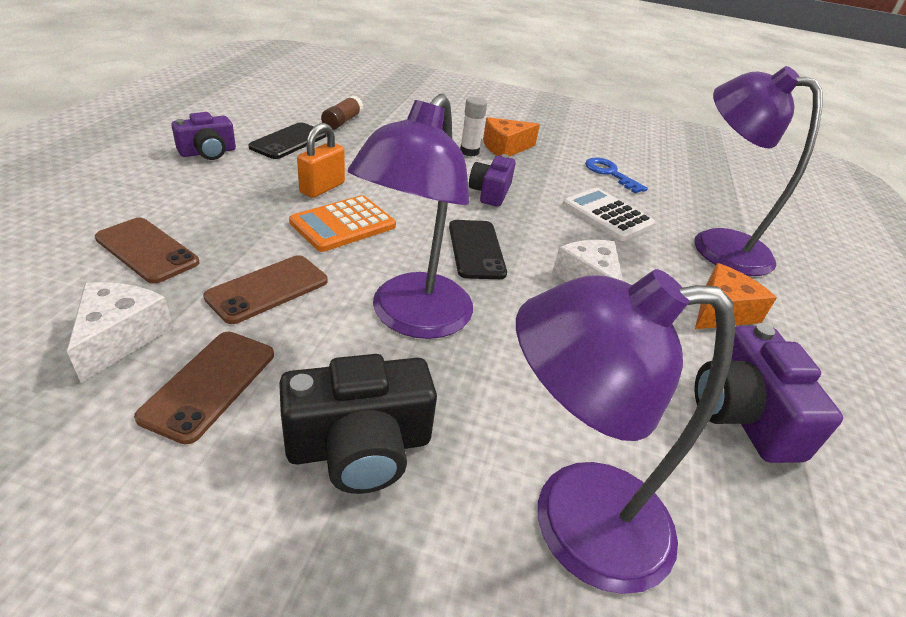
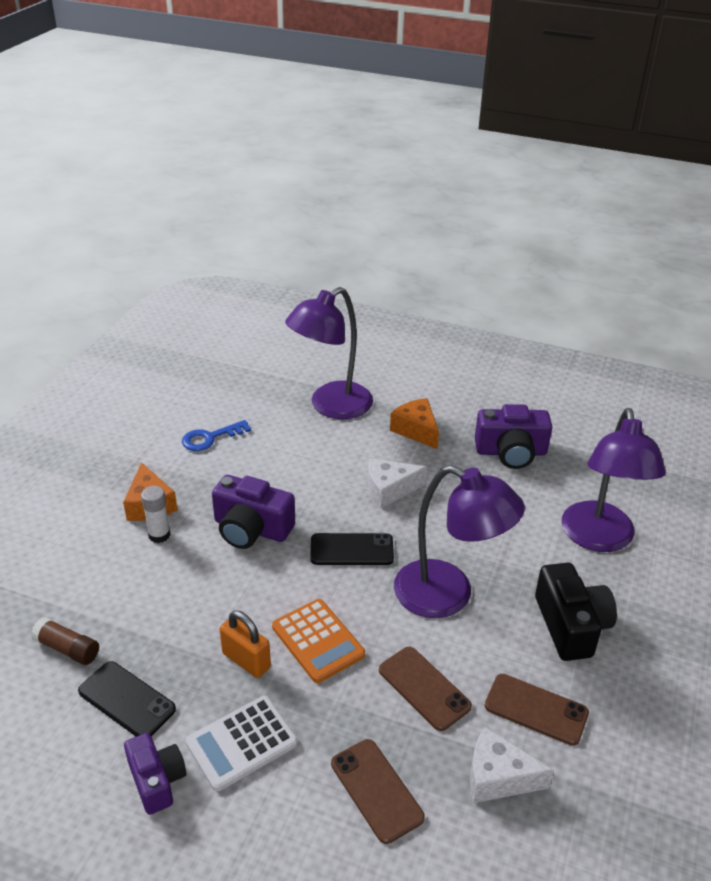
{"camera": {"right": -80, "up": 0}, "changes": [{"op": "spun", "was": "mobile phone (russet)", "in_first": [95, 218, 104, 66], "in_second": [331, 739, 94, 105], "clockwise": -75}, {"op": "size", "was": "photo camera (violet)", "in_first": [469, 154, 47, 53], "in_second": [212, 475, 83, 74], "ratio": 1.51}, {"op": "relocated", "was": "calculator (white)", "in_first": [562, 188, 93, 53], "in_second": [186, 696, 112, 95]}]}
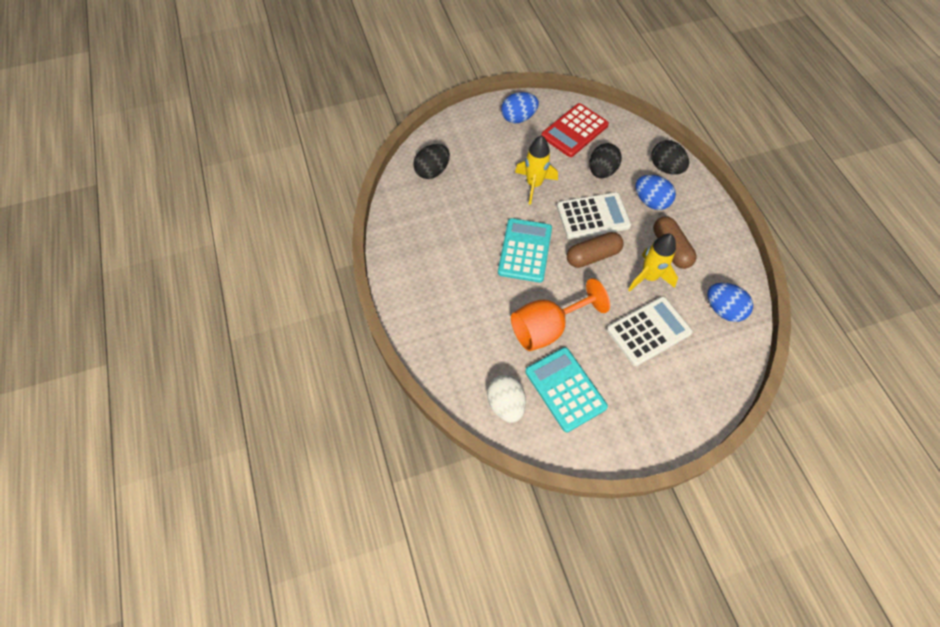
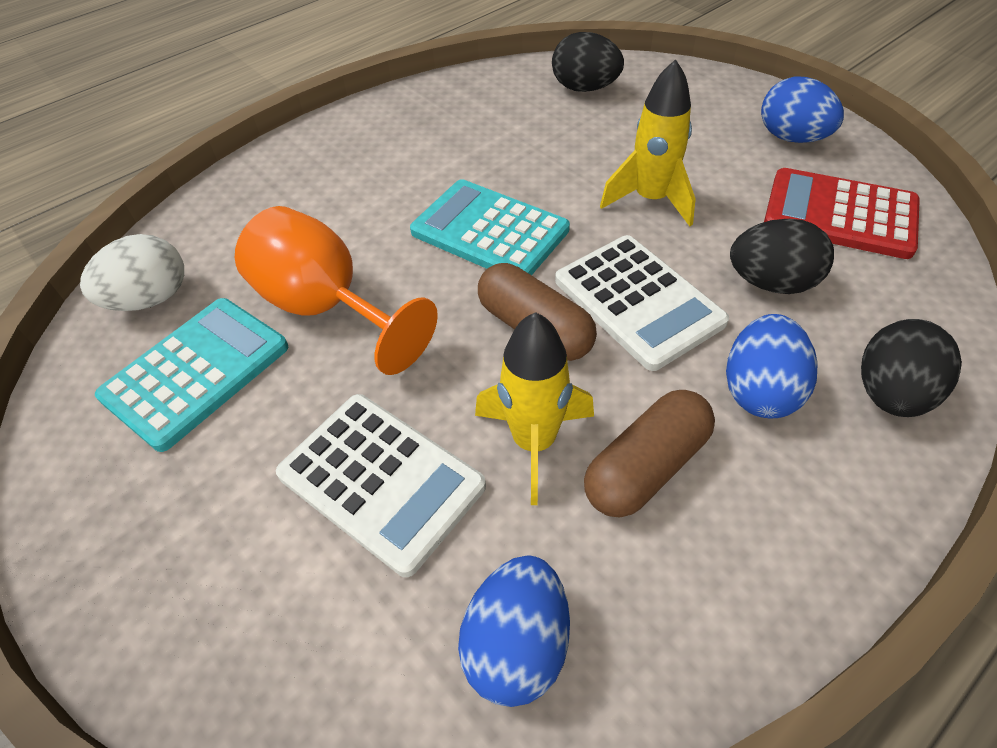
{"camera": {"right": 70, "up": -10}, "changes": [{"op": "spun", "was": "calculator (teal)", "in_first": [498, 218, 54, 64], "in_second": [410, 179, 160, 96], "clockwise": -135}]}
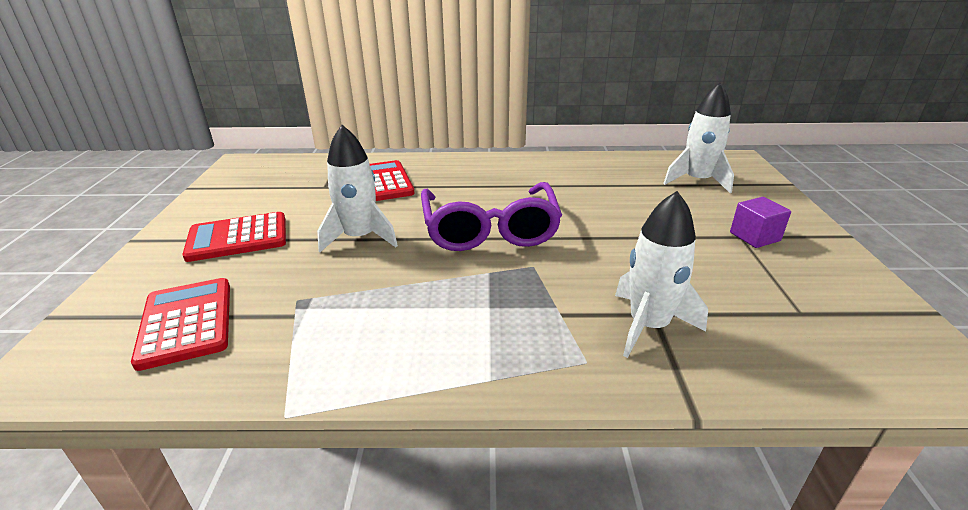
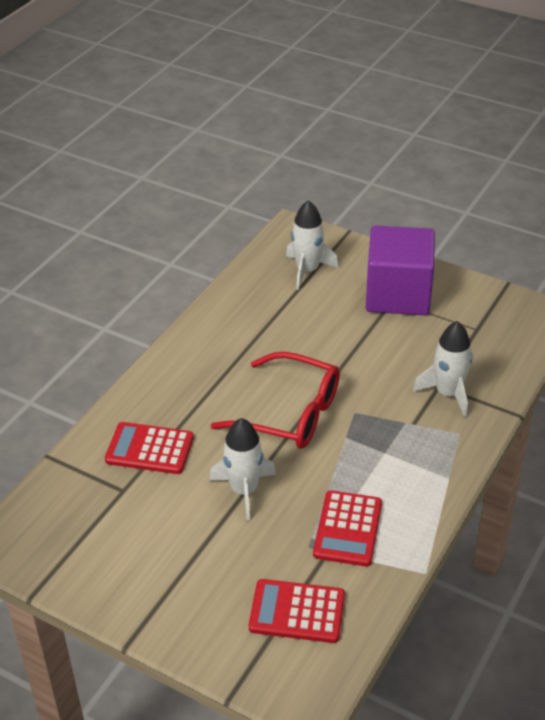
{"camera": {"right": -60, "up": 10}, "changes": [{"op": "relocated", "was": "calculator (scarlet)", "in_first": [182, 212, 104, 50], "in_second": [313, 490, 69, 77]}, {"op": "colour", "was": "glasses (violet)", "now": "glasses (scarlet)", "in_first": [421, 182, 141, 69], "in_second": [211, 352, 129, 97]}, {"op": "size", "was": "cube (violet)", "in_first": [730, 197, 61, 51], "in_second": [366, 225, 69, 90], "ratio": 2.43}]}
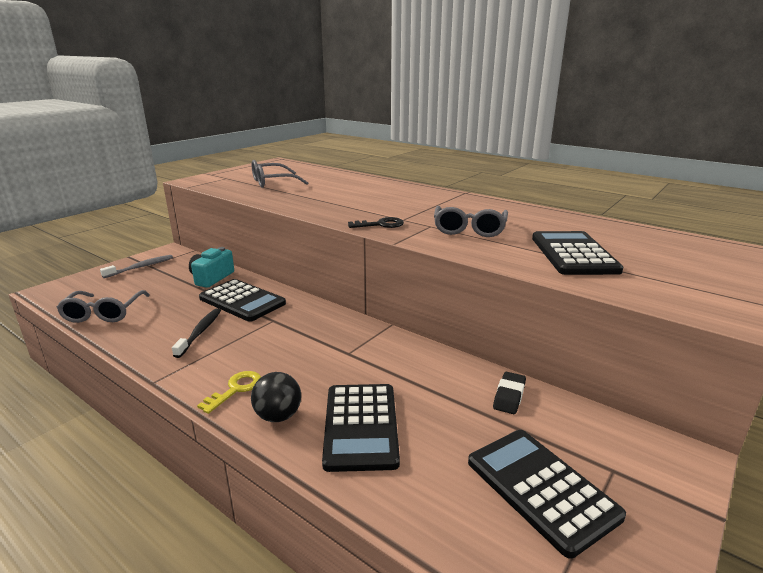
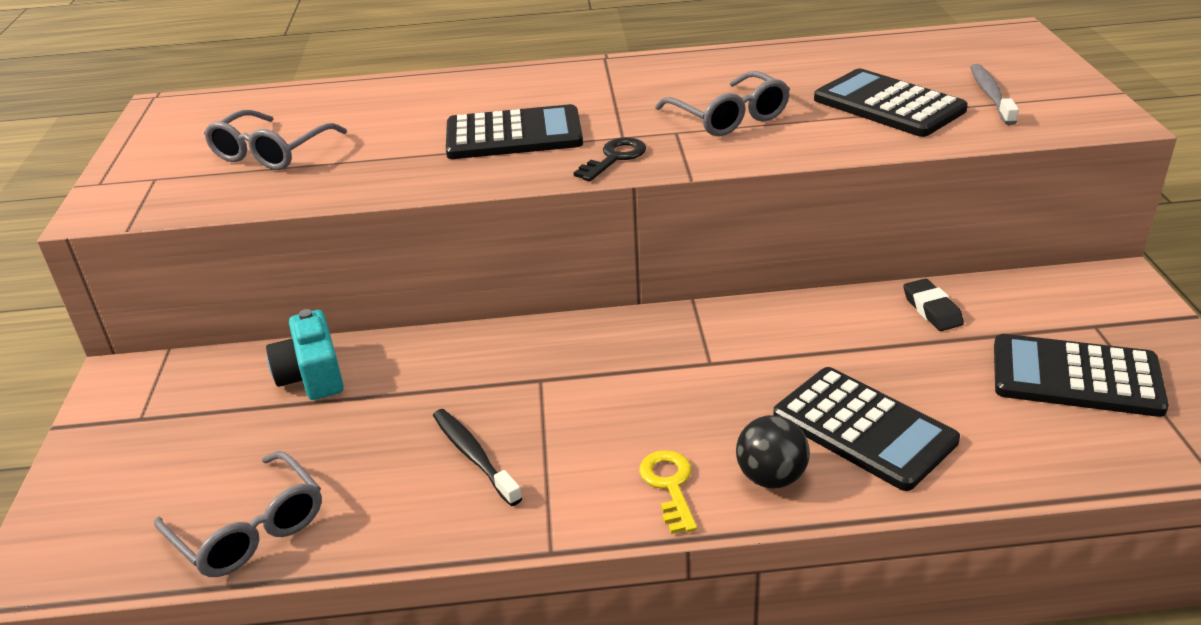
{"camera": {"right": -40, "up": 10}, "changes": [{"op": "relocated", "was": "dental brush (ash-grey)", "in_first": [100, 255, 73, 23], "in_second": [970, 64, 49, 61]}, {"op": "relocated", "was": "calculator (ebony)", "in_first": [199, 279, 87, 43], "in_second": [446, 104, 137, 55]}]}
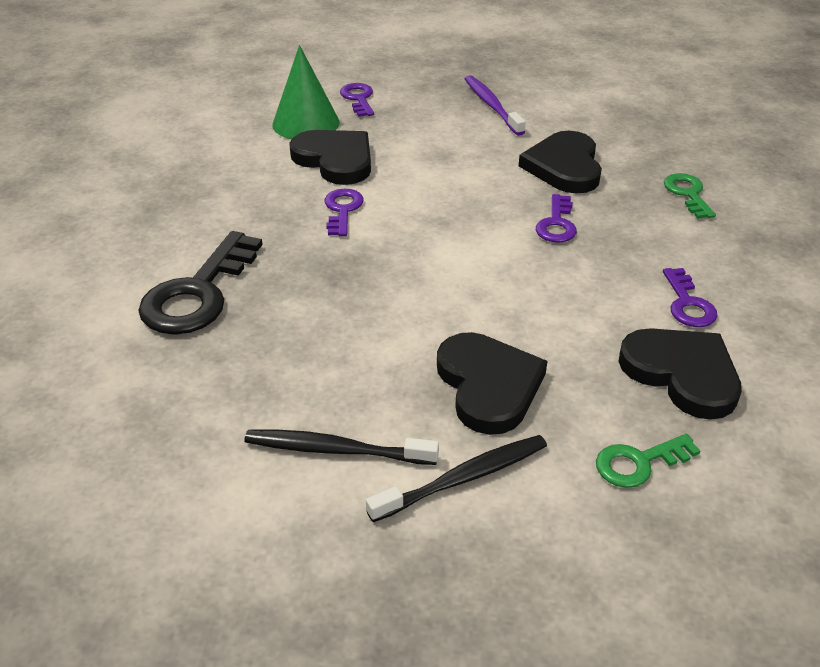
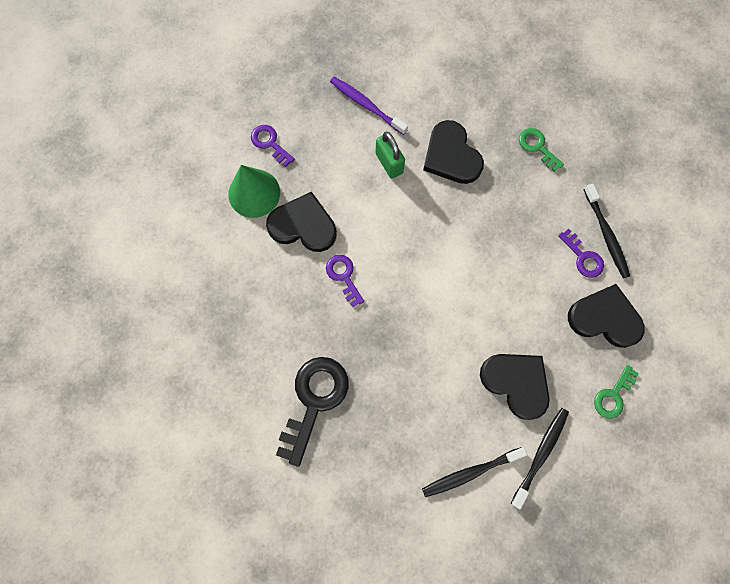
{"camera": {"right": -30, "up": 35}, "changes": [{"op": "spun", "was": "key (ebony)", "in_first": [138, 231, 125, 104], "in_second": [276, 357, 73, 110], "clockwise": -150}, {"op": "missing", "was": "key (violet)", "in_first": [536, 194, 41, 48]}, {"op": "appeared", "now": "padlock (green)", "in_second": [376, 132, 29, 47]}, {"op": "appeared", "now": "dental brush (ebony)", "in_second": [583, 184, 47, 95]}]}
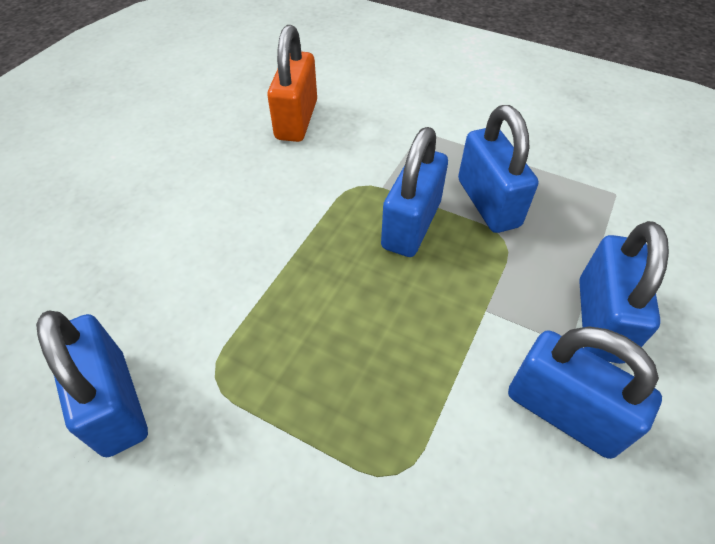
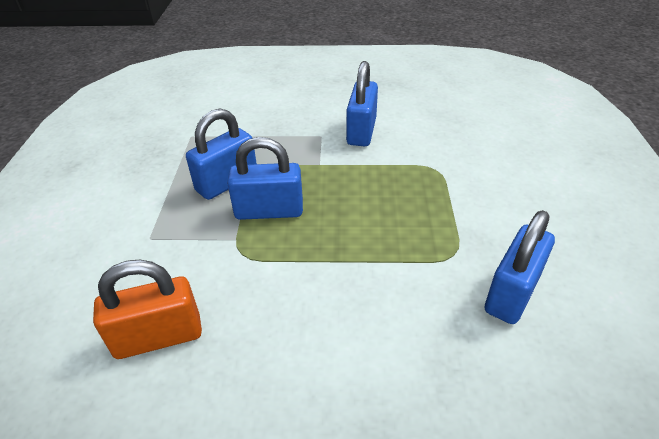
{"camera": {"right": -115, "up": -10}, "changes": [{"op": "missing", "was": "padlock (royal blue)", "in_first": [579, 221, 90, 143]}]}
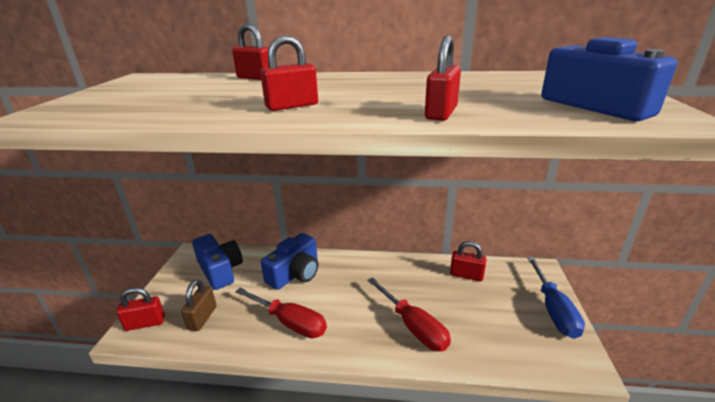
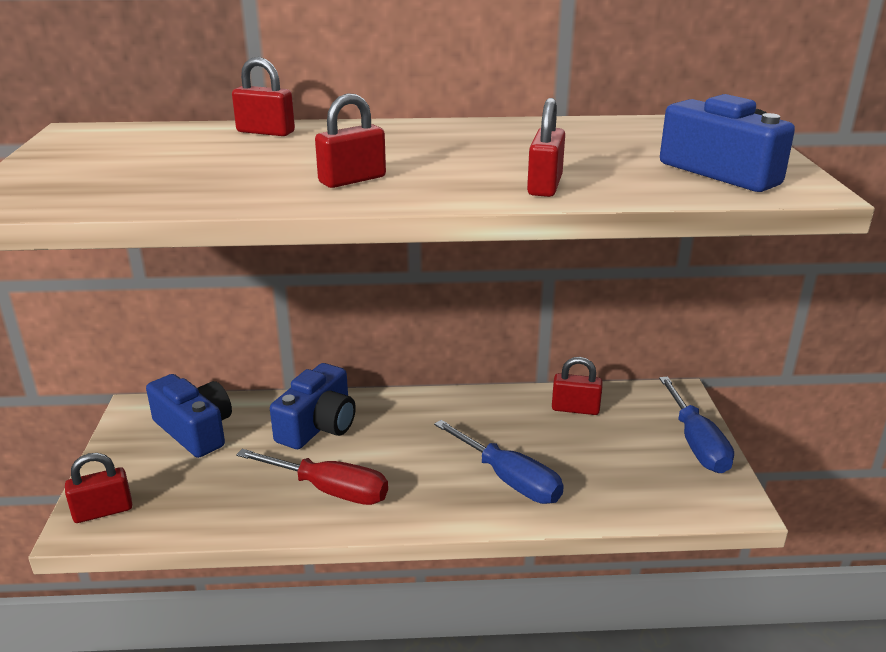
{"camera": {"right": -10, "up": 0}, "changes": [{"op": "missing", "was": "padlock (russet)", "in_first": [181, 280, 35, 51]}, {"op": "colour", "was": "hand screwdriver (scarlet)", "now": "hand screwdriver (royal blue)", "in_first": [367, 277, 84, 74], "in_second": [434, 420, 130, 84]}]}
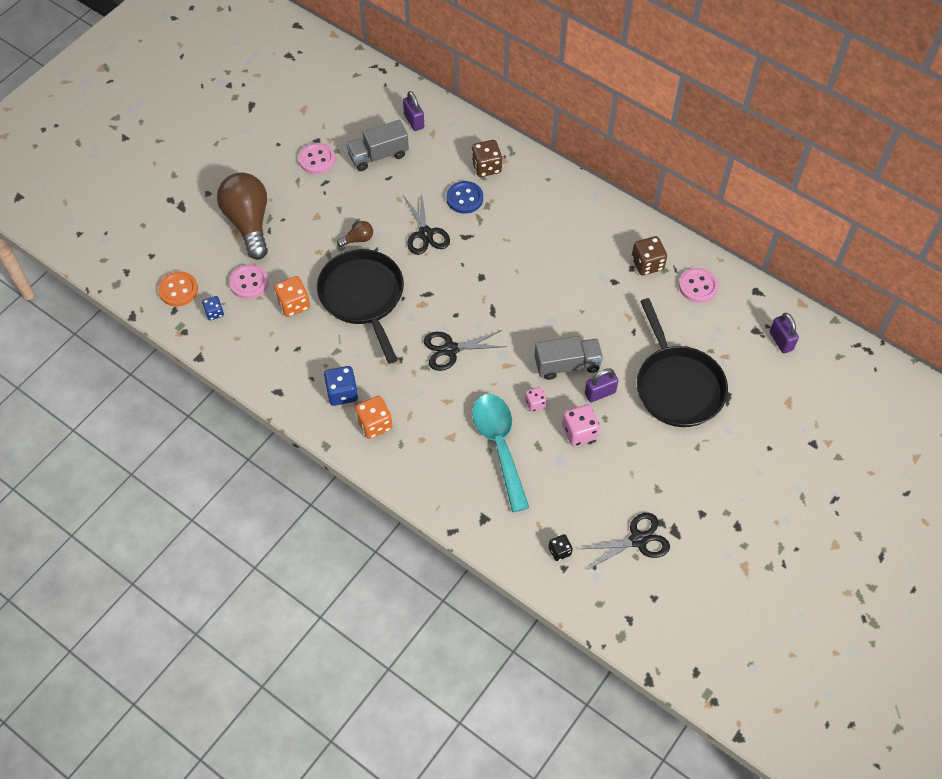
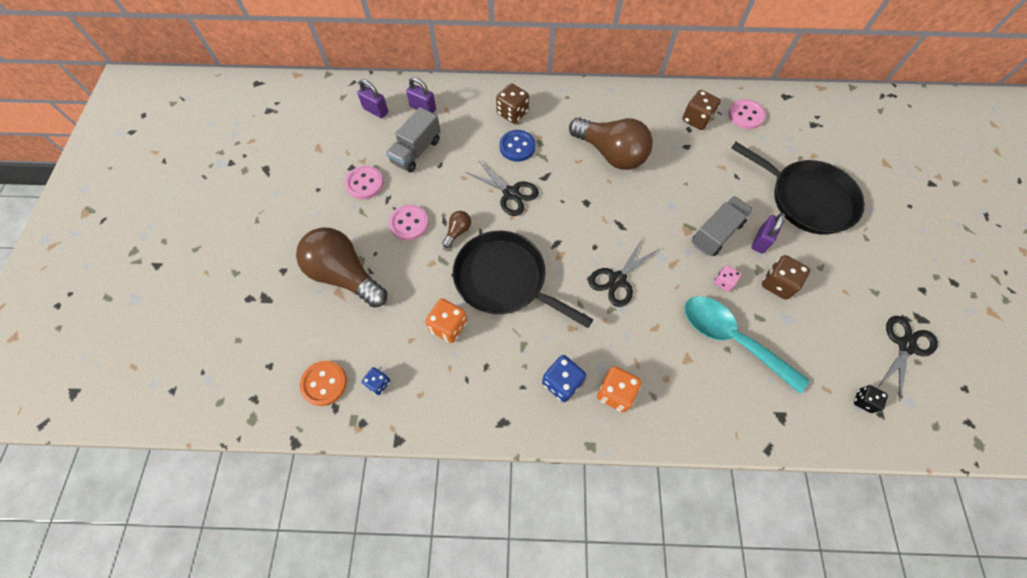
{"camera": {"right": -35, "up": 5}, "changes": [{"op": "relocated", "was": "shirt button (rose-pink)", "in_first": [229, 264, 40, 35], "in_second": [389, 205, 40, 36]}, {"op": "colour", "was": "game die (rose-pink)", "now": "game die (russet)", "in_first": [562, 404, 38, 42], "in_second": [762, 255, 48, 45]}, {"op": "relocated", "was": "padlock (violet)", "in_first": [770, 313, 29, 40], "in_second": [357, 79, 31, 39]}, {"op": "appeared", "now": "lightbulb (russet)", "in_second": [569, 117, 84, 53]}]}
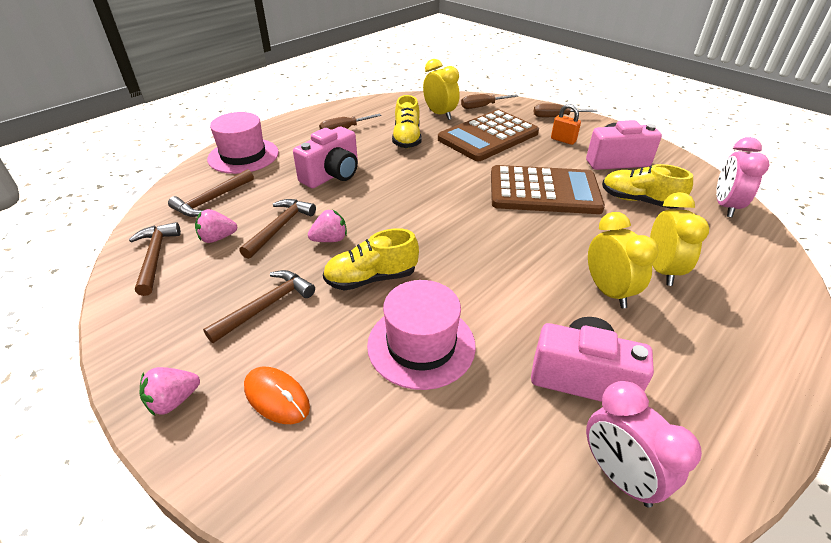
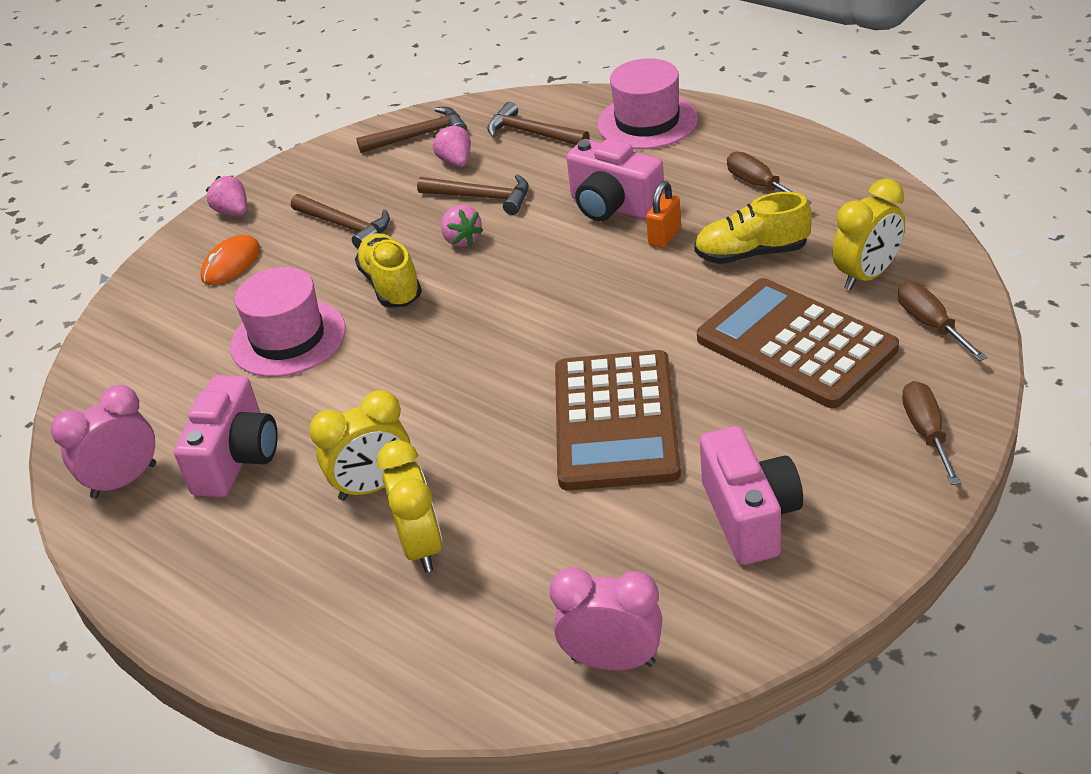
{"camera": {"right": 90, "up": 0}, "changes": [{"op": "relocated", "was": "padlock (orange-coloured)", "in_first": [551, 104, 30, 41], "in_second": [646, 181, 35, 67]}, {"op": "missing", "was": "sneaker (bright yellow)", "in_first": [602, 164, 91, 45]}, {"op": "spun", "was": "clock (bright yellow)", "in_first": [650, 192, 59, 94], "in_second": [377, 440, 66, 132], "clockwise": -105}]}
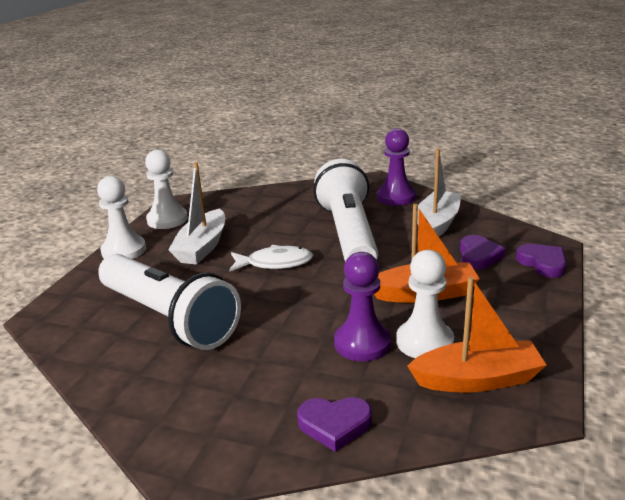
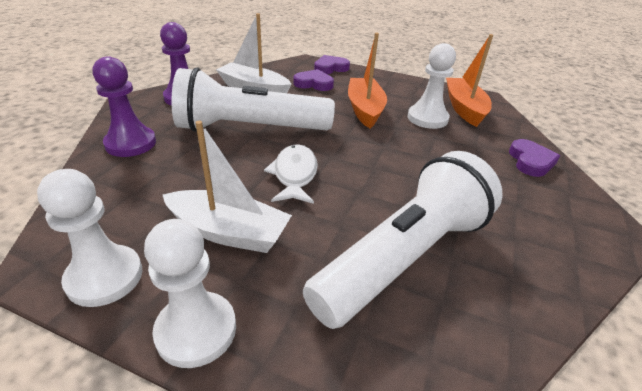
{"camera": {"right": -90, "up": 10}, "changes": [{"op": "relocated", "was": "game pawn (violet)", "in_first": [334, 252, 57, 109], "in_second": [93, 56, 63, 101]}]}
